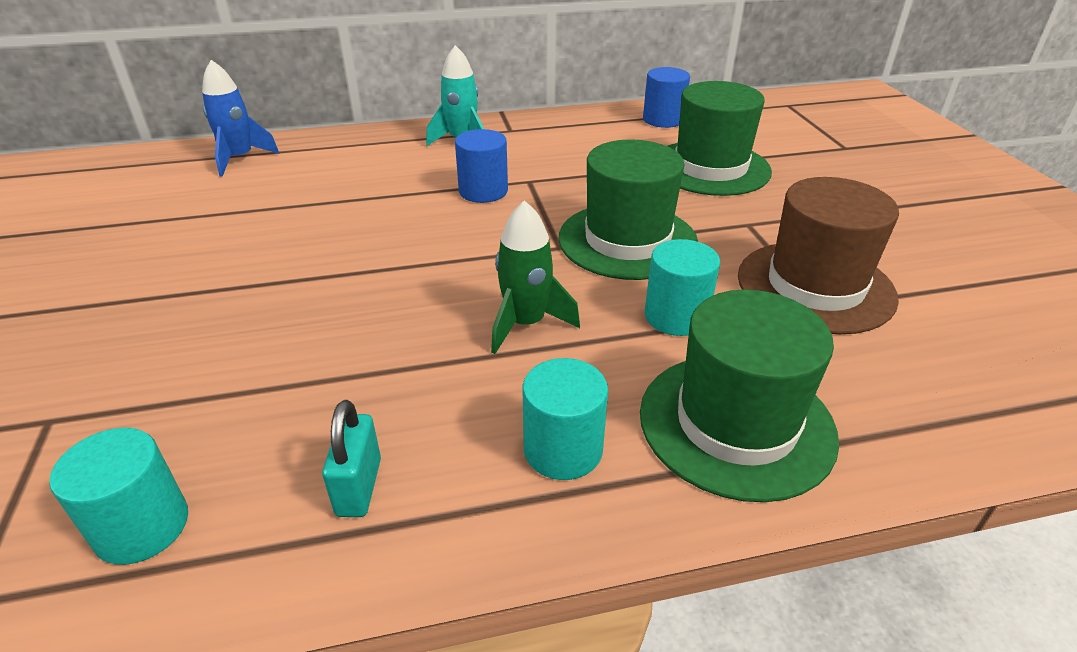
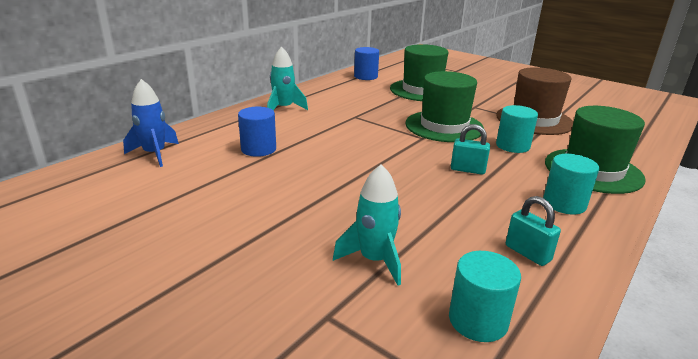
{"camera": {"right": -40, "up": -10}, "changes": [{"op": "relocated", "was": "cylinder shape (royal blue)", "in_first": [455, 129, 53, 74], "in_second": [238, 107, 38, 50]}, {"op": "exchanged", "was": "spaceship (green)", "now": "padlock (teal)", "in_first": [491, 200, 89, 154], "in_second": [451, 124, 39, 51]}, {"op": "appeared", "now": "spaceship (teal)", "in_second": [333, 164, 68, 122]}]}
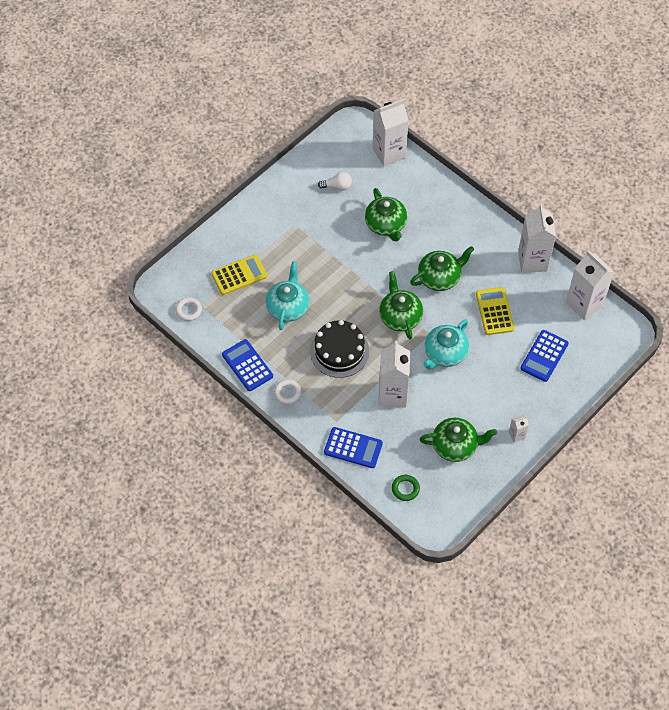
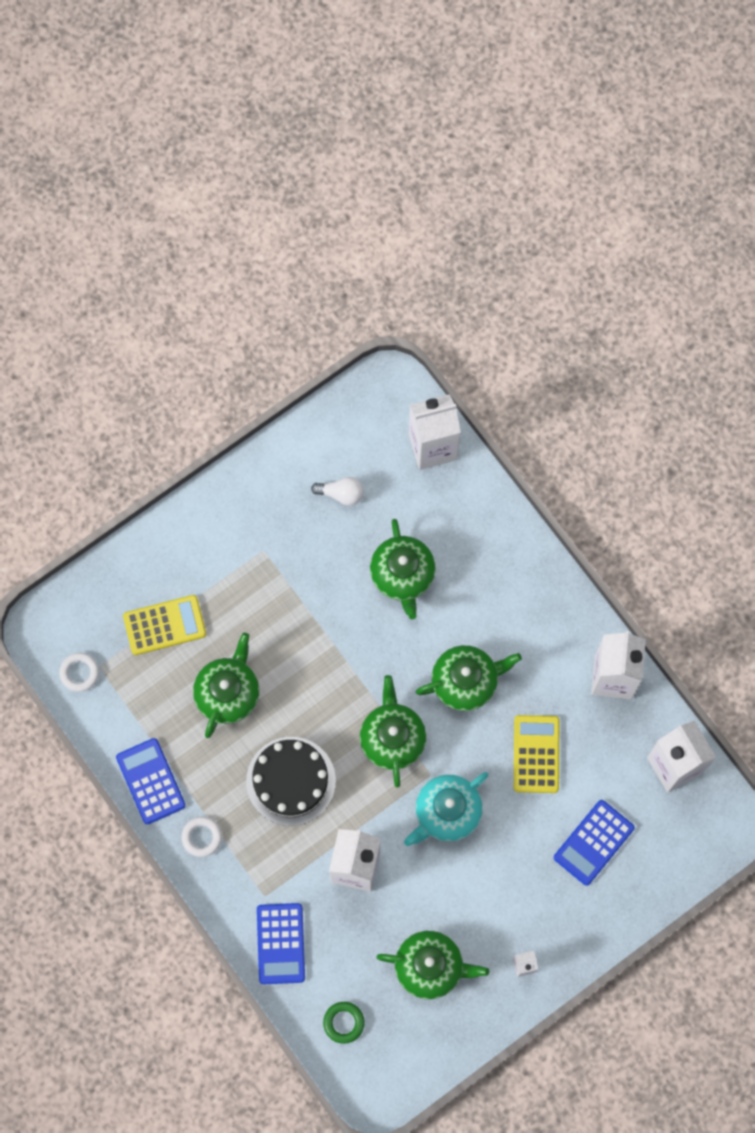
{"camera": {"right": 10, "up": 15}, "changes": [{"op": "colour", "was": "tea pot (teal)", "now": "tea pot (green)", "in_first": [266, 261, 43, 69], "in_second": [193, 633, 67, 105]}, {"op": "spun", "was": "calculator (royal blue)", "in_first": [324, 427, 59, 41], "in_second": [257, 903, 48, 81], "clockwise": 60}]}
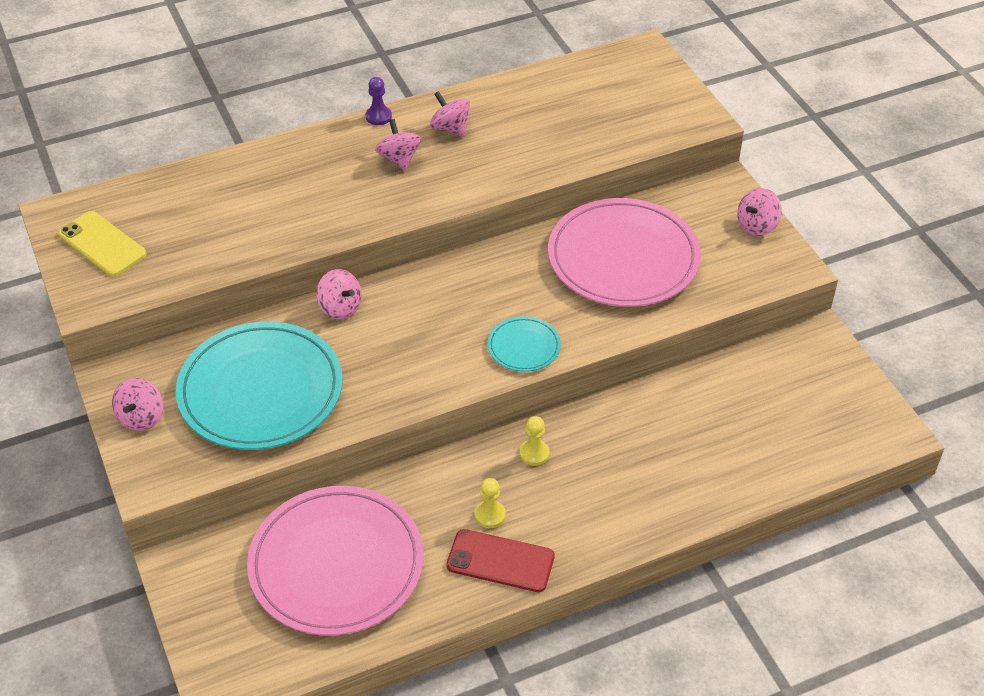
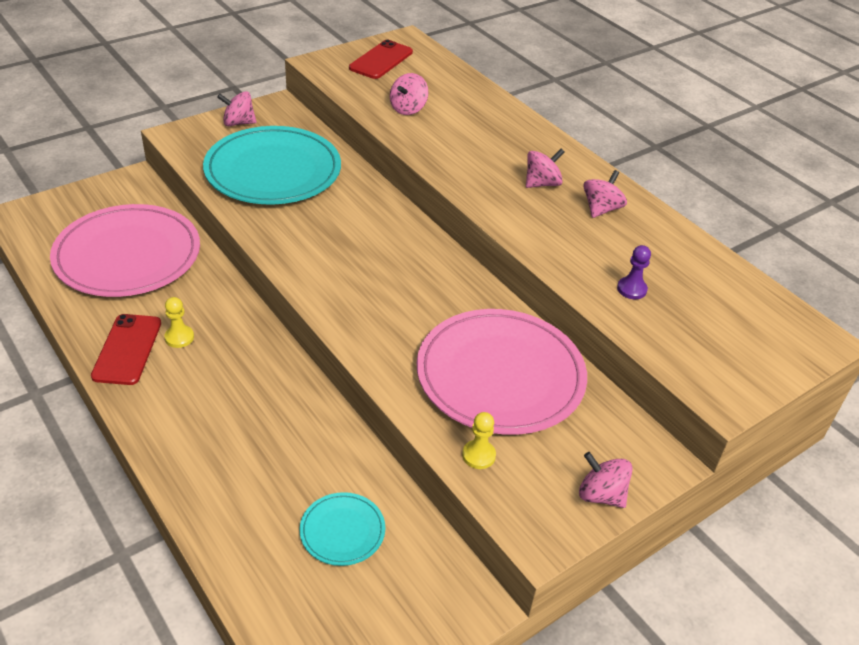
{"camera": {"right": 75, "up": -5}, "changes": [{"op": "colour", "was": "mobile phone (bright yellow)", "now": "mobile phone (scarlet)", "in_first": [58, 211, 89, 66], "in_second": [349, 40, 64, 39]}, {"op": "relocated", "was": "spinning top (rose-pink)", "in_first": [316, 269, 46, 51], "in_second": [390, 73, 38, 42]}, {"op": "relocated", "was": "game pawn (violet)", "in_first": [366, 77, 26, 48], "in_second": [617, 245, 34, 54]}, {"op": "relocated", "was": "dinner plate (teal)", "in_first": [488, 316, 73, 56], "in_second": [300, 492, 85, 74]}, {"op": "relocated", "was": "game pawn (bright yellow)", "in_first": [520, 416, 29, 50], "in_second": [462, 412, 34, 57]}]}
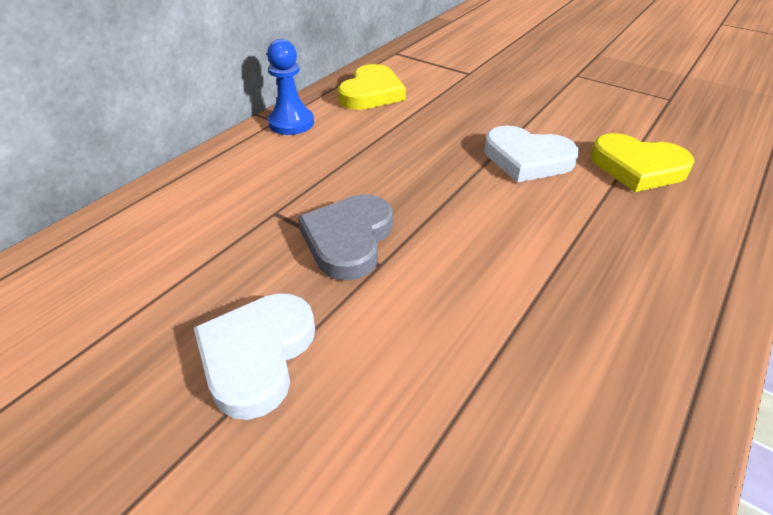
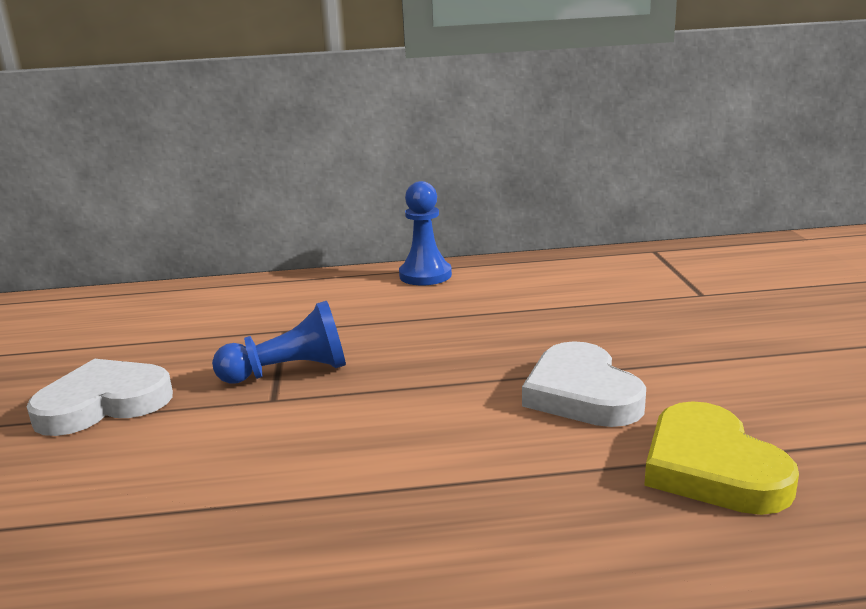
{"camera": {"right": 50, "up": -20}, "changes": [{"op": "exchanged", "was": "love heart (ash-grey)", "now": "game pawn (royal blue)", "in_first": [298, 194, 95, 87], "in_second": [212, 301, 134, 83]}, {"op": "missing", "was": "love heart (bright yellow)", "in_first": [338, 64, 68, 46]}]}
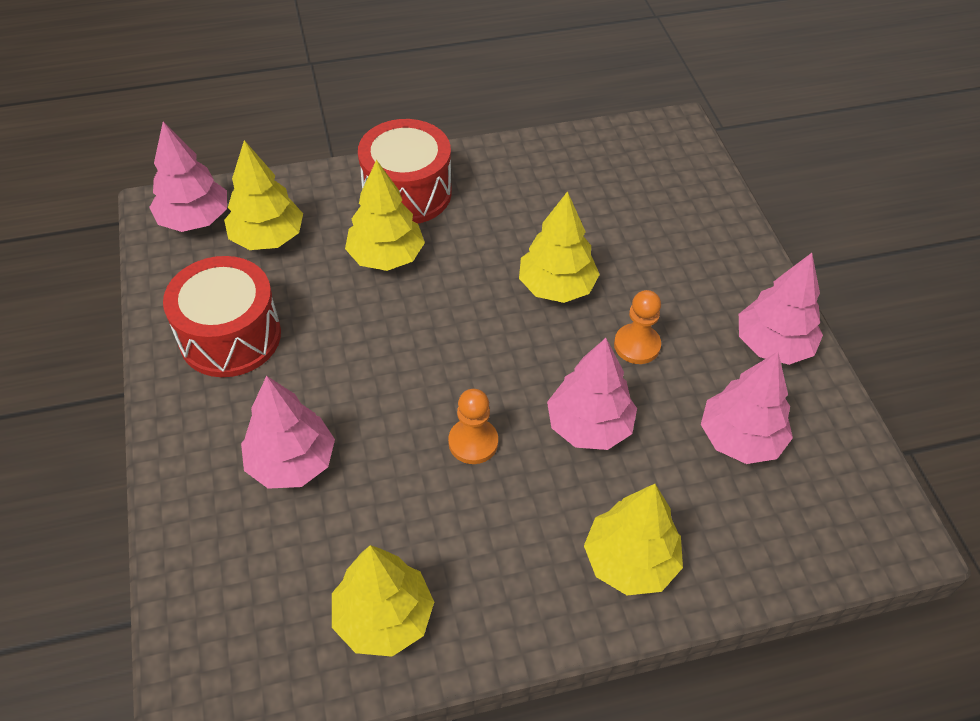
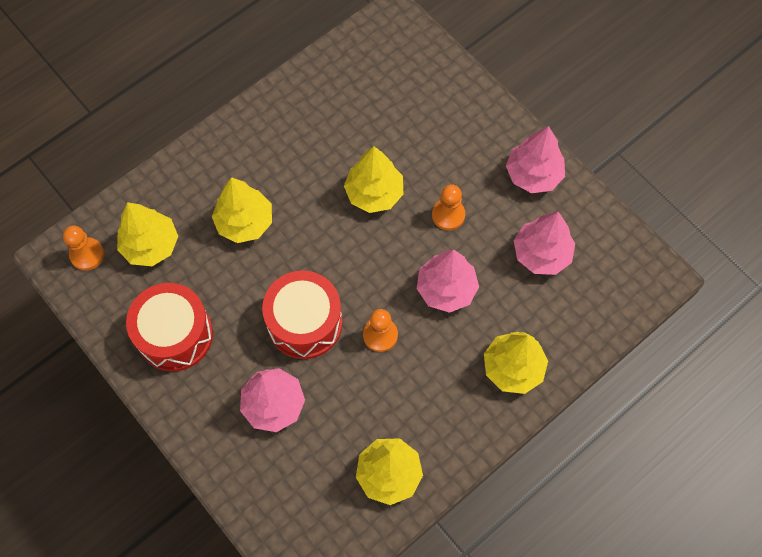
{"camera": {"right": -25, "up": 15}, "changes": [{"op": "exchanged", "was": "toy tree (rose-pink)", "now": "game pawn (orange-coloured)", "in_first": [149, 122, 78, 110], "in_second": [63, 225, 41, 45]}, {"op": "relocated", "was": "drum (scarlet)", "in_first": [358, 119, 94, 105], "in_second": [262, 271, 81, 88]}]}
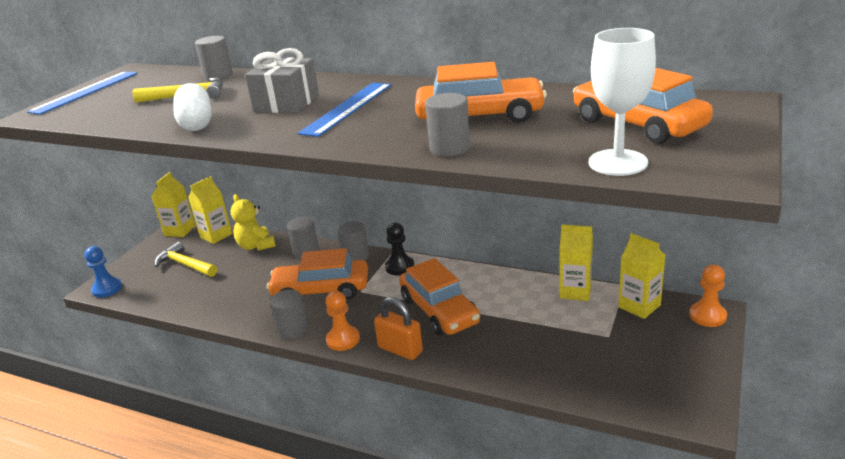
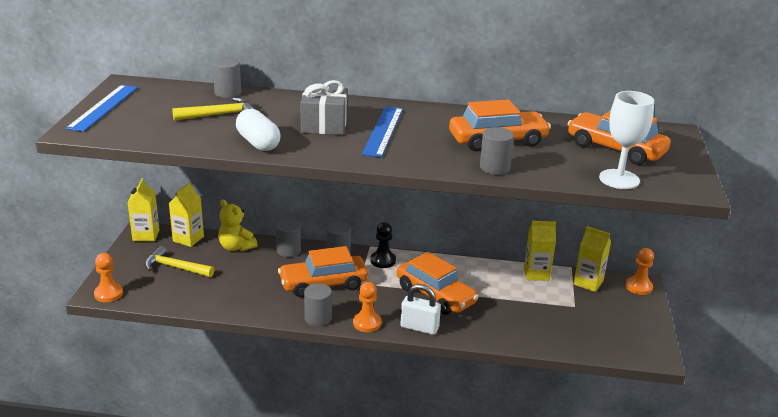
{"camera": {"right": -20, "up": 0}, "changes": [{"op": "colour", "was": "game pawn (royal blue)", "now": "game pawn (orange-coloured)", "in_first": [84, 246, 38, 52], "in_second": [94, 253, 29, 49]}, {"op": "colour", "was": "padlock (orange-coloured)", "now": "padlock (white)", "in_first": [374, 297, 49, 63], "in_second": [400, 284, 41, 51]}]}
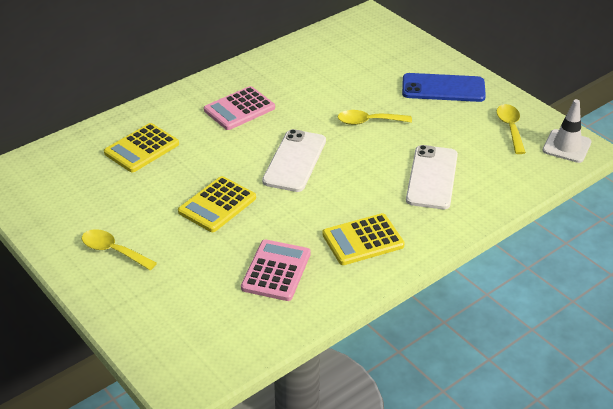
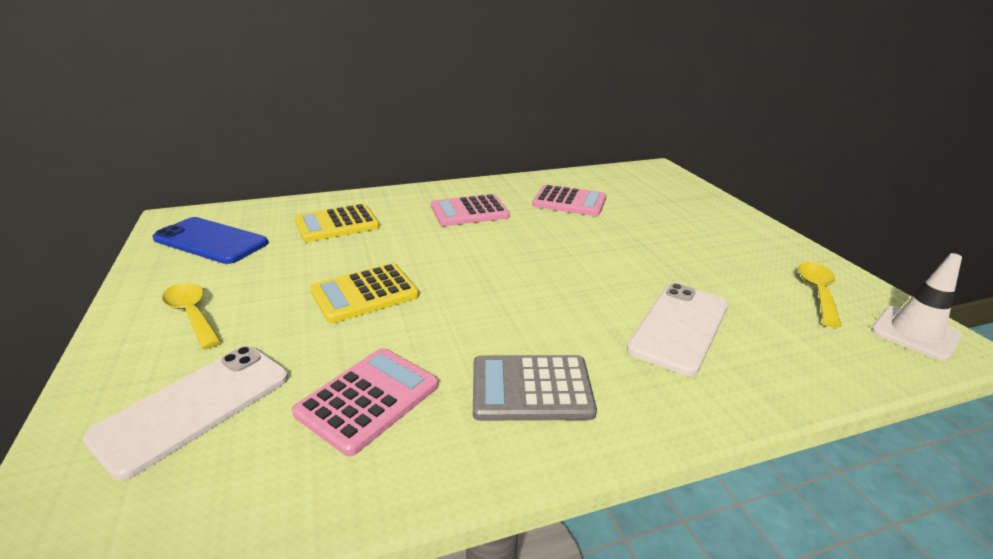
{"camera": {"right": 20, "up": -10}, "changes": [{"op": "relocated", "was": "mobile phone (white)", "in_first": [262, 129, 64, 63], "in_second": [83, 346, 205, 134]}, {"op": "colour", "was": "calculator (bright yellow)", "now": "calculator (ash-grey)", "in_first": [322, 213, 83, 52], "in_second": [473, 355, 124, 66]}, {"op": "missing", "was": "teaspoon (bright yellow)", "in_first": [338, 110, 74, 15]}, {"op": "relocated", "was": "mobile phone (royal blue)", "in_first": [402, 73, 84, 29], "in_second": [153, 217, 115, 47]}, {"op": "appeared", "now": "calculator (rose-pink)", "in_second": [532, 185, 75, 31]}]}
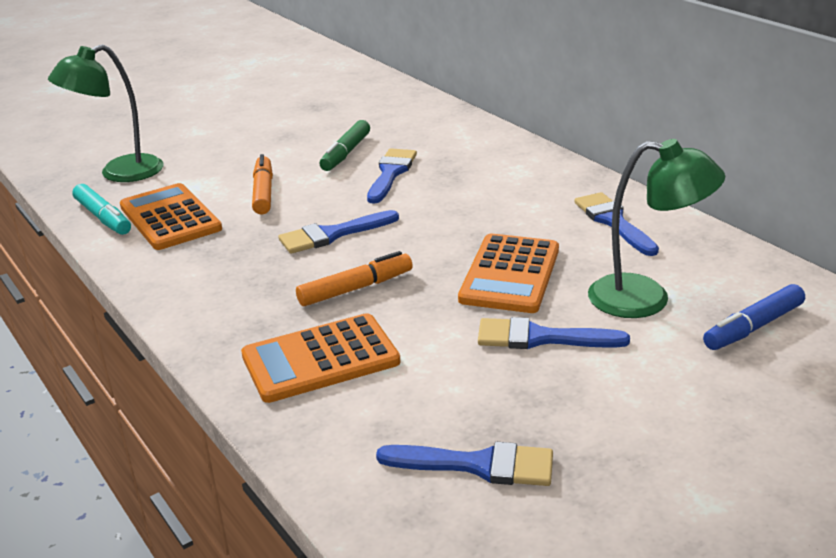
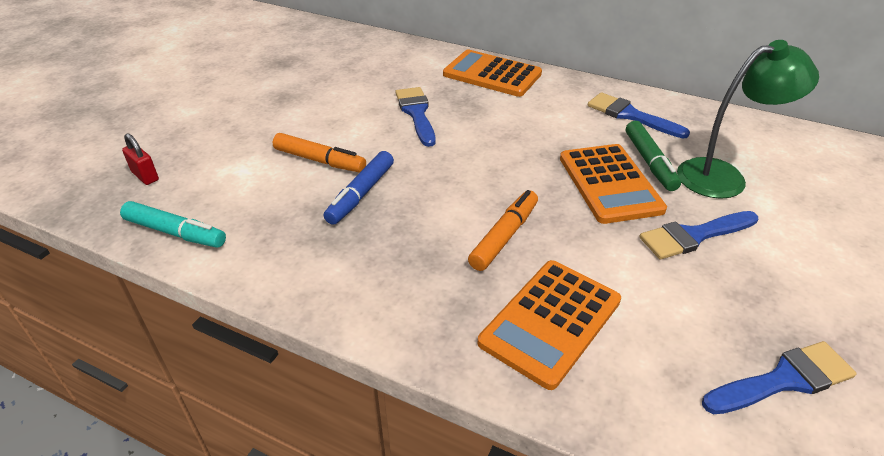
{"camera": {"right": -30, "up": 10}, "changes": [{"op": "exchanged", "was": "desk lamp (green)", "now": "padlock (scarlet)", "in_first": [48, 44, 115, 138], "in_second": [122, 133, 37, 52]}, {"op": "relocated", "was": "calculator (orange-coloured)", "in_first": [120, 183, 102, 67], "in_second": [443, 50, 99, 47]}, {"op": "spun", "was": "marker pen (orange-coloured)", "in_first": [252, 154, 21, 61], "in_second": [273, 133, 93, 39], "clockwise": 150}, {"op": "missing", "was": "brush (royal blue)", "in_first": [278, 210, 121, 44]}, {"op": "relocated", "was": "marker pen (green)", "in_first": [320, 120, 50, 51], "in_second": [626, 121, 55, 70]}, {"op": "relocated", "was": "marker pen (royal blue)", "in_first": [703, 284, 102, 66], "in_second": [324, 151, 70, 74]}]}
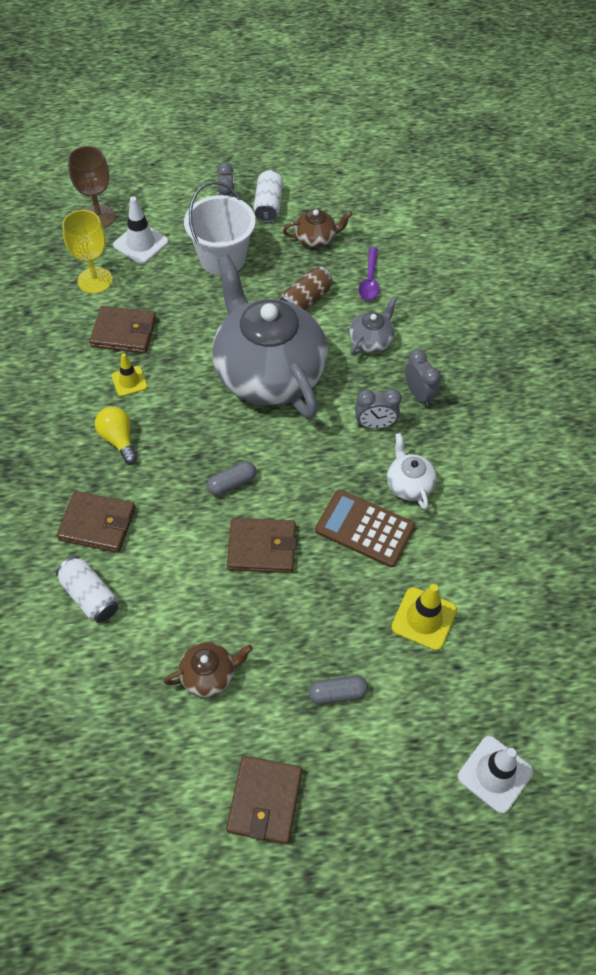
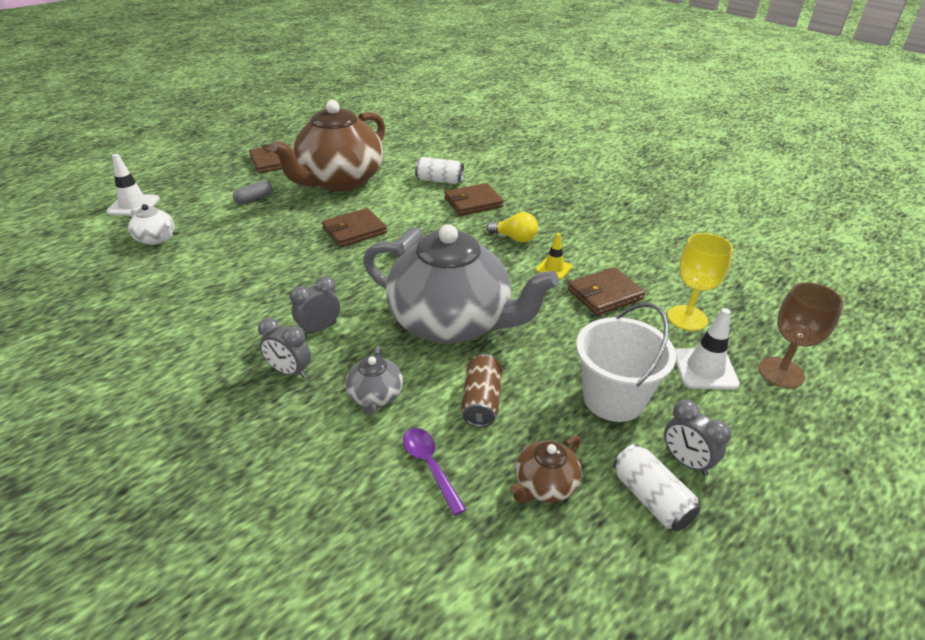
{"camera": {"right": 145, "up": -20}, "changes": [{"op": "size", "was": "tea pot (russet)", "in_first": [164, 642, 89, 55], "in_second": [270, 100, 115, 92], "ratio": 2.45}, {"op": "missing", "was": "calculator (russet)", "in_first": [315, 490, 100, 77]}, {"op": "relocated", "was": "tea pot (white)", "in_first": [387, 433, 50, 77], "in_second": [128, 204, 46, 41]}, {"op": "missing", "was": "traffic cone (bright yellow)", "in_first": [391, 584, 66, 67]}]}
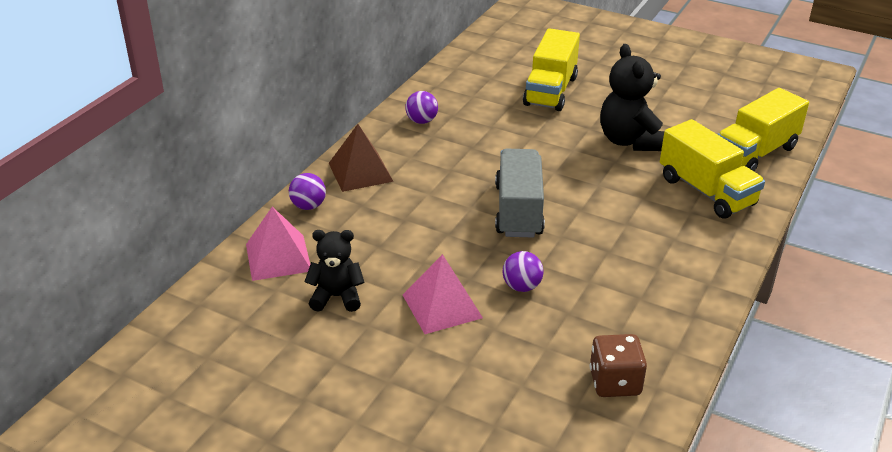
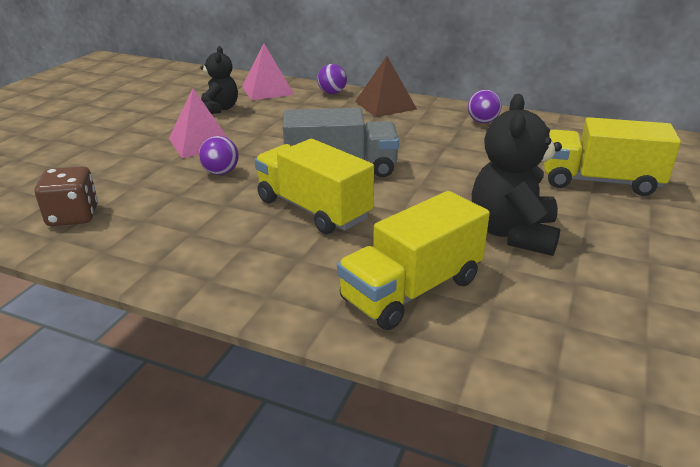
{"camera": {"right": 85, "up": -5}, "changes": [{"op": "spun", "was": "stuffed bear (ebony)", "in_first": [600, 44, 64, 107], "in_second": [472, 94, 90, 162], "clockwise": -60}, {"op": "relocated", "was": "toy truck (bright yellow)", "in_first": [717, 88, 92, 83], "in_second": [255, 139, 119, 95]}]}
